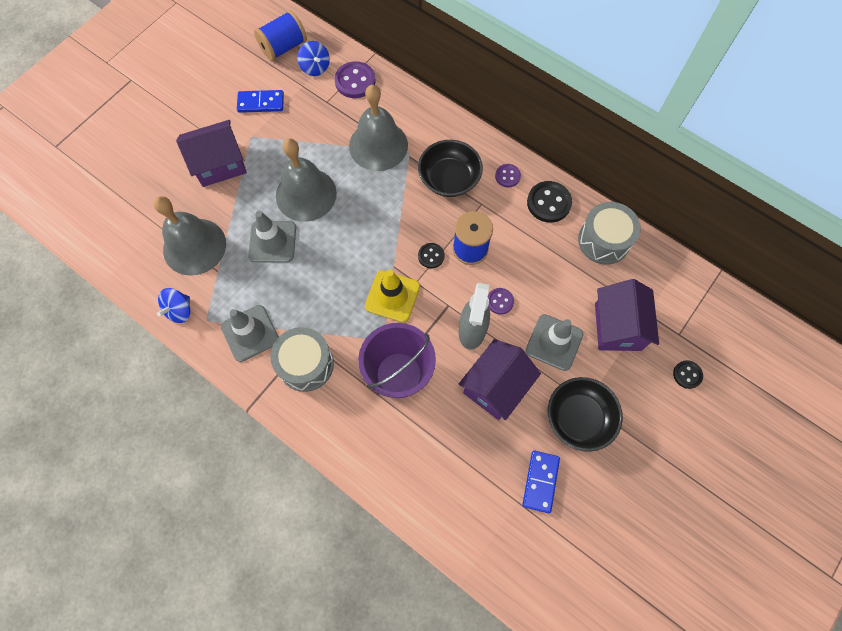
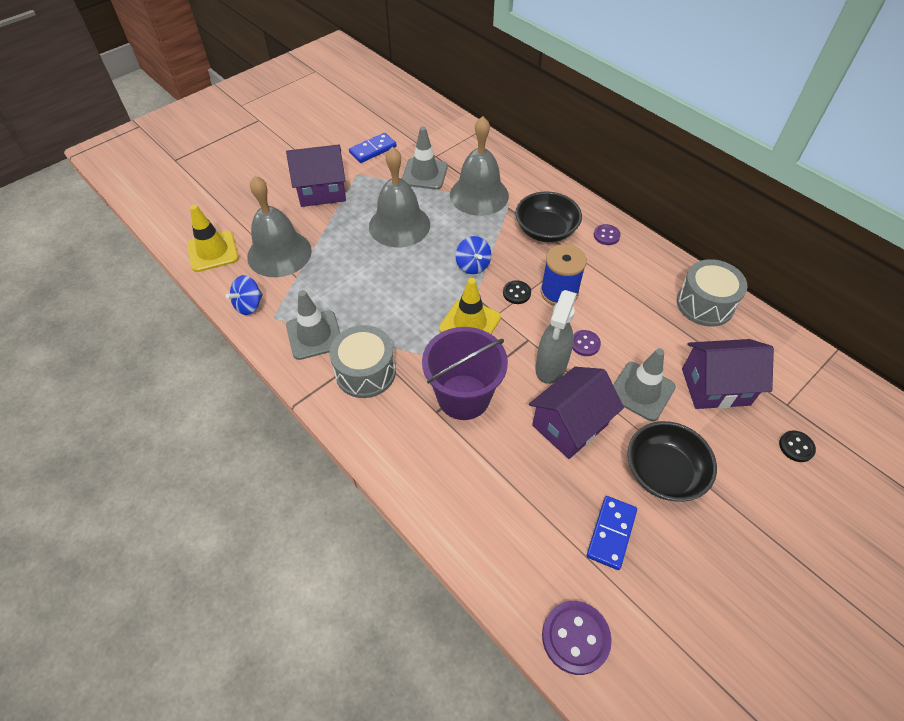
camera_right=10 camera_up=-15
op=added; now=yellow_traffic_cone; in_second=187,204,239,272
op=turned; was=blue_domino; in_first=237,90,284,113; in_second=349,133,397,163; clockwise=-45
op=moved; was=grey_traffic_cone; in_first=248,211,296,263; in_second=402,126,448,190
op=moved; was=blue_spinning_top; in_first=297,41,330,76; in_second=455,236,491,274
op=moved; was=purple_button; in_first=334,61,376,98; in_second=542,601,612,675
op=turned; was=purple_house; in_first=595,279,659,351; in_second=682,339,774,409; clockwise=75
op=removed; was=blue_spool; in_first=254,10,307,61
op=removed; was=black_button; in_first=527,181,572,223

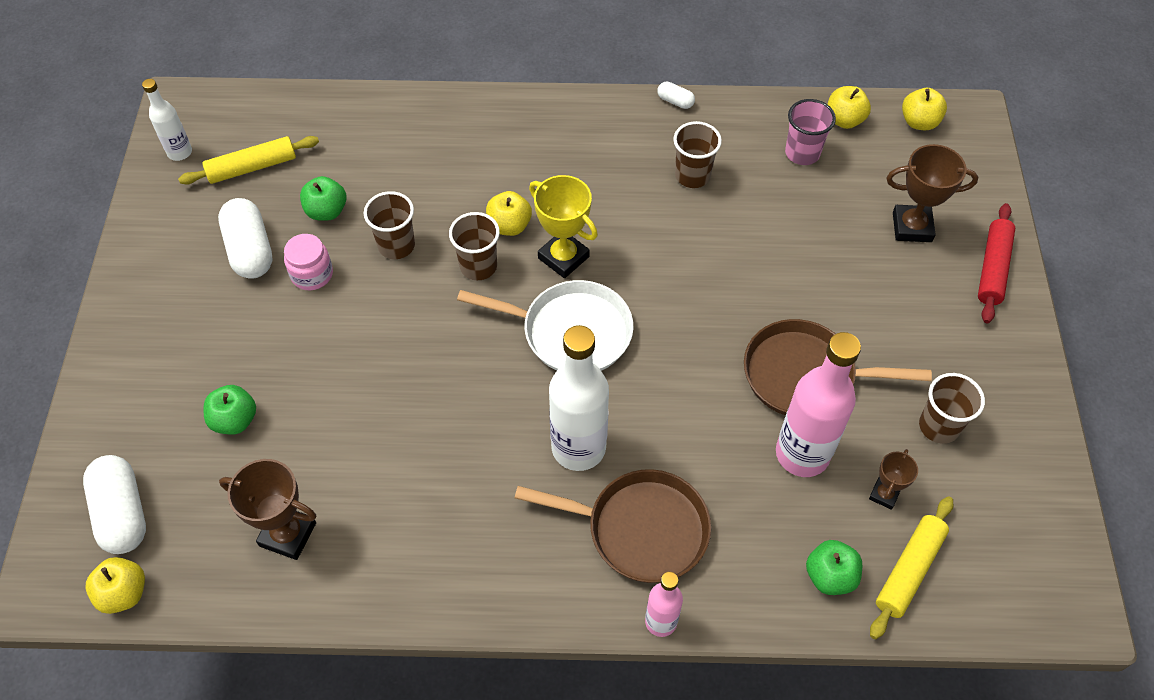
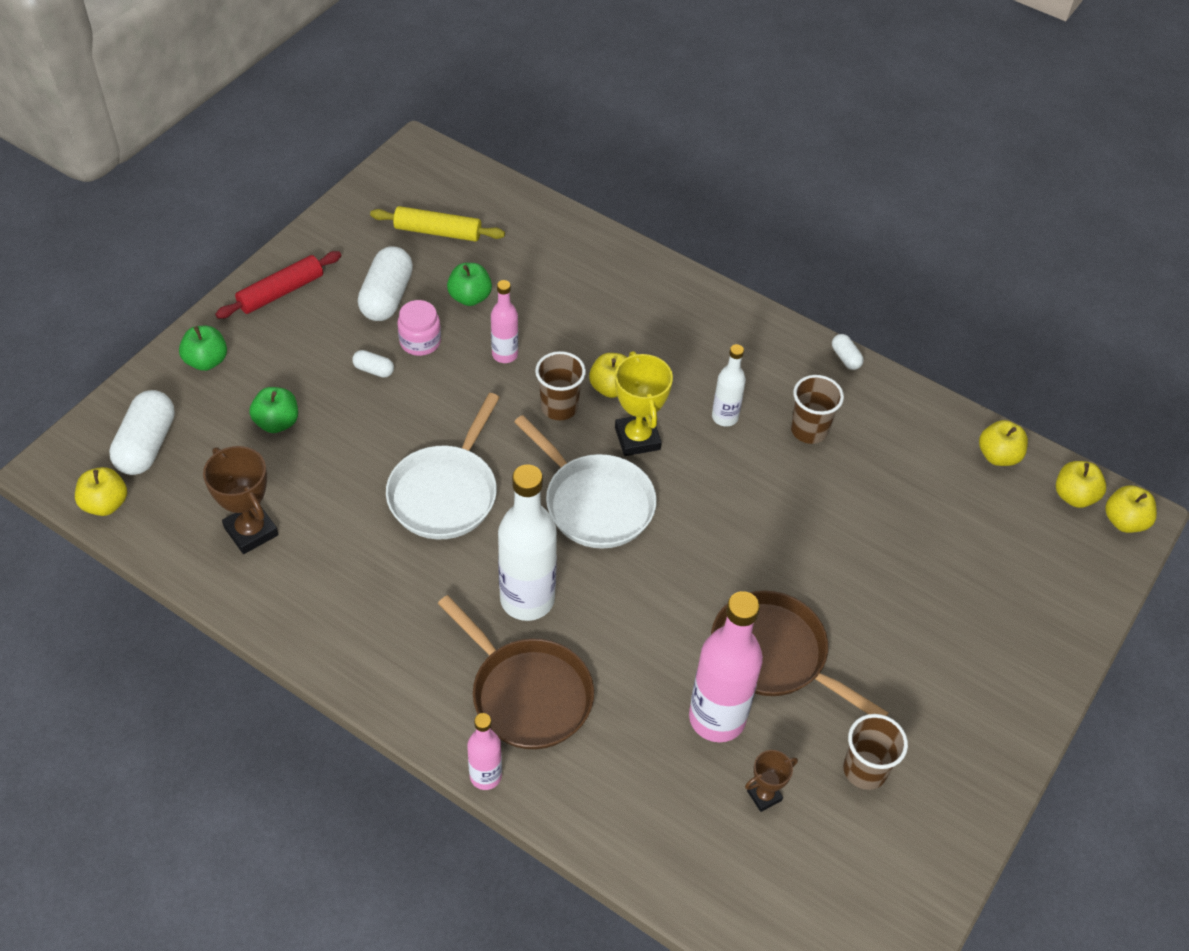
camera_right=30 camera_up=-5
op=moved; was=green_apple; in_first=806,540,862,595; in_second=179,326,227,371
op=moved; was=red_rolling_pin; in_first=978,203,1015,323; in_second=215,251,341,319
op=added; now=white_capsule; in_second=352,350,394,378
op=added; now=white_pan; in_second=386,393,500,539
op=replaced; was=brown_cup; now=pink_bottle; in_first=364,191,415,259; in_second=491,280,518,363
op=moved; was=white_bottle; in_first=142,79,192,161; in_second=712,344,746,427
op=added; now=yellow_apple; in_second=1105,485,1157,533
op=removed; was=pink_cup; in_first=785,99,836,165
op=removed; was=yellow_rolling_pin; in_first=870,496,953,639
op=removed; was=brown_trophy; in_first=886,144,978,242

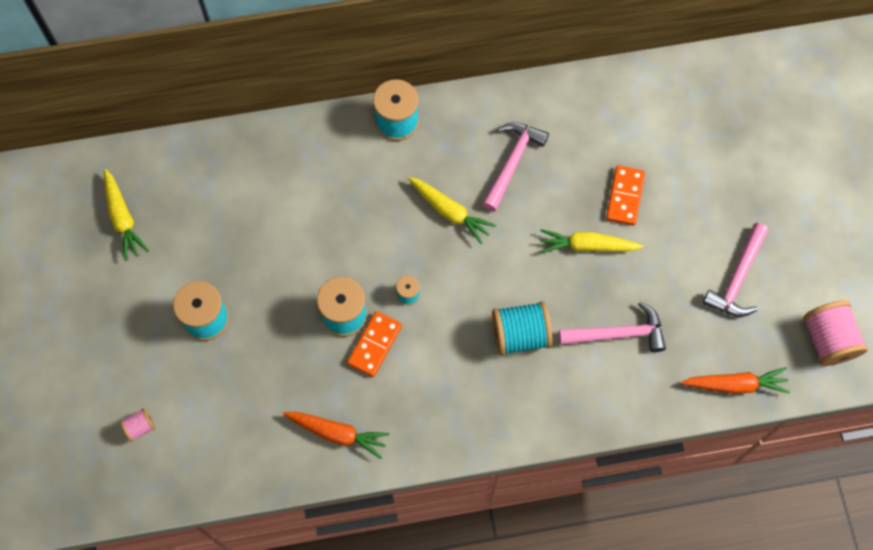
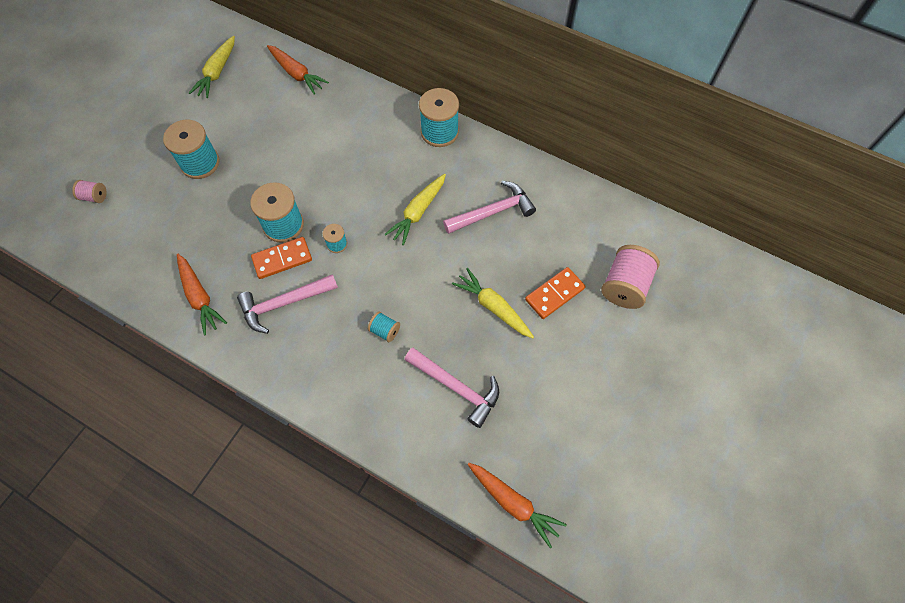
camera_right=40 camera_up=-5
op=moved; was=pink_hammer; in_first=703,223,769,317; in_second=237,274,338,334
op=added; now=orange_carrot; in_second=267,45,329,95
op=resized; was=turquoise_spool; in_first=492,301,552,356; in_second=368,311,400,342; ratio=0.5
op=turned; was=yellow_carrot; in_first=408,177,496,244; in_second=384,174,446,245; clockwise=45
op=moved; was=pink_spool; in_first=804,300,868,366; in_second=601,245,660,309

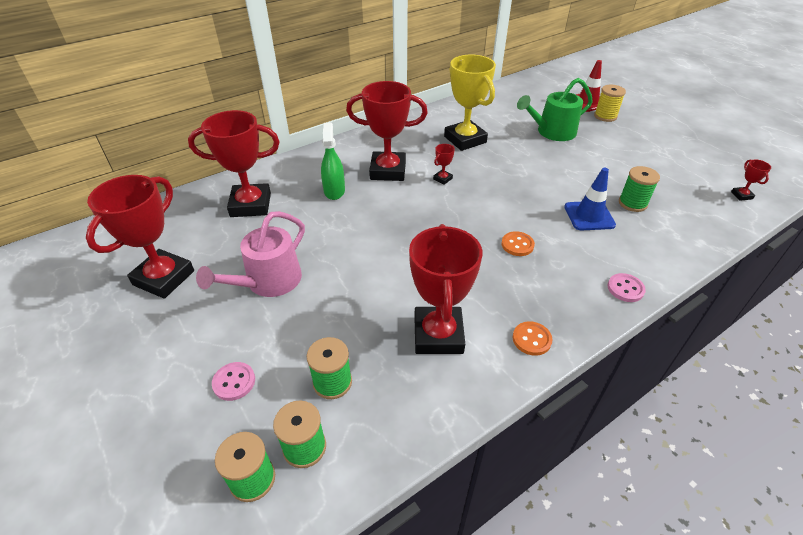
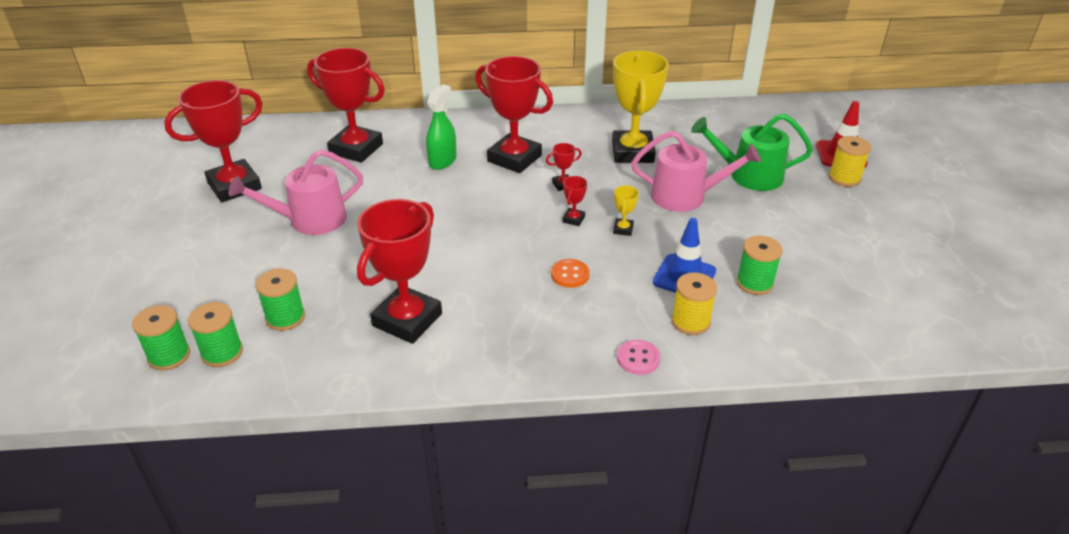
camera_right=30 camera_up=-5
op=moved; was=red_trophy; in_first=731,159,771,201; in_second=562,176,587,226
op=added; now=yellow_trophy; in_second=613,186,639,236
op=added; now=pink_watering_can; in_second=631,131,761,212
op=added; now=yellow_spool; in_second=671,272,717,335
op=removed; was=pink_button; in_first=212,362,255,401
op=removed; was=orange_button; in_first=513,321,552,356

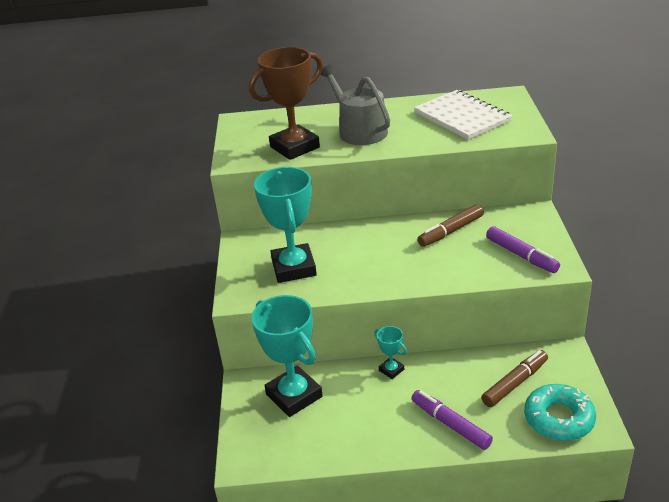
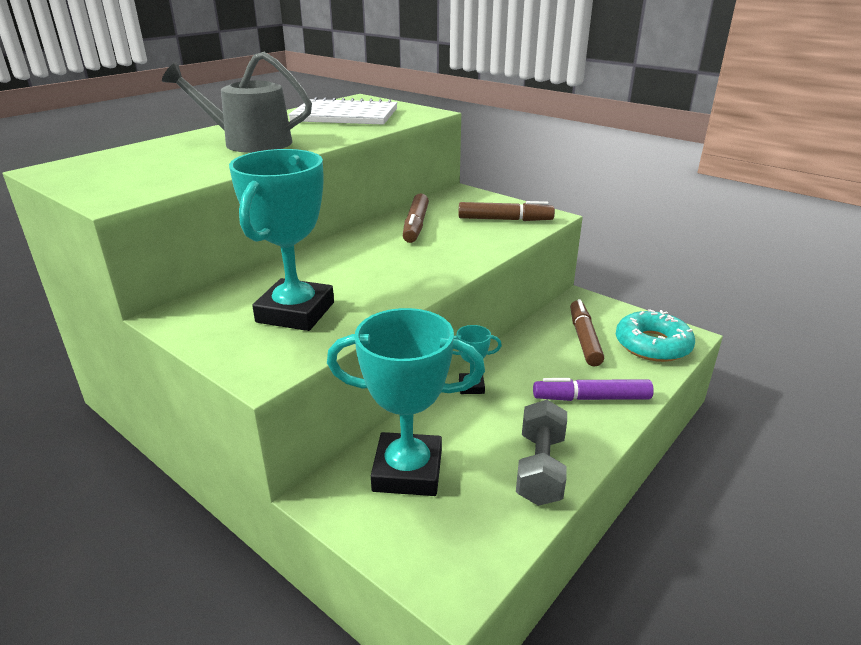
camera_right=-50 camera_up=-5
op=turned; was=turquoise_trophy; in_first=254,167,317,283; in_second=229,149,334,331; clockwise=75
op=recoloured; was=purple_marker; now=brown_marker; in_first=486,226,560,273; in_second=458,201,555,221
op=added; now=grey_dumbbell; in_second=516,400,567,506
op=removed; was=brown_trophy; in_first=249,47,323,160

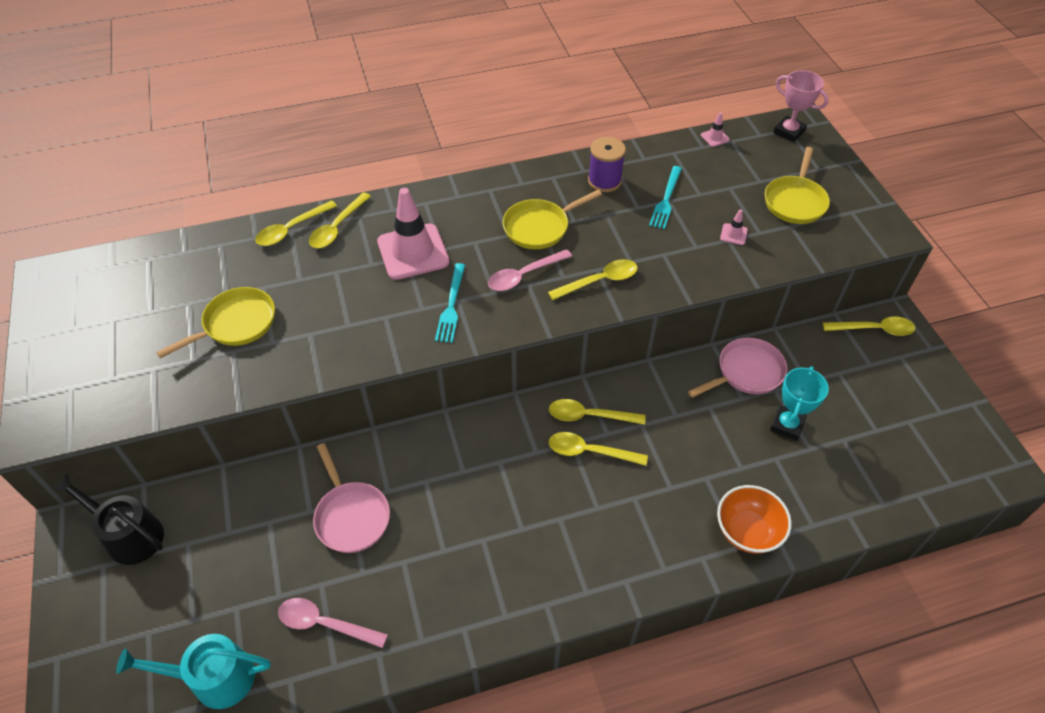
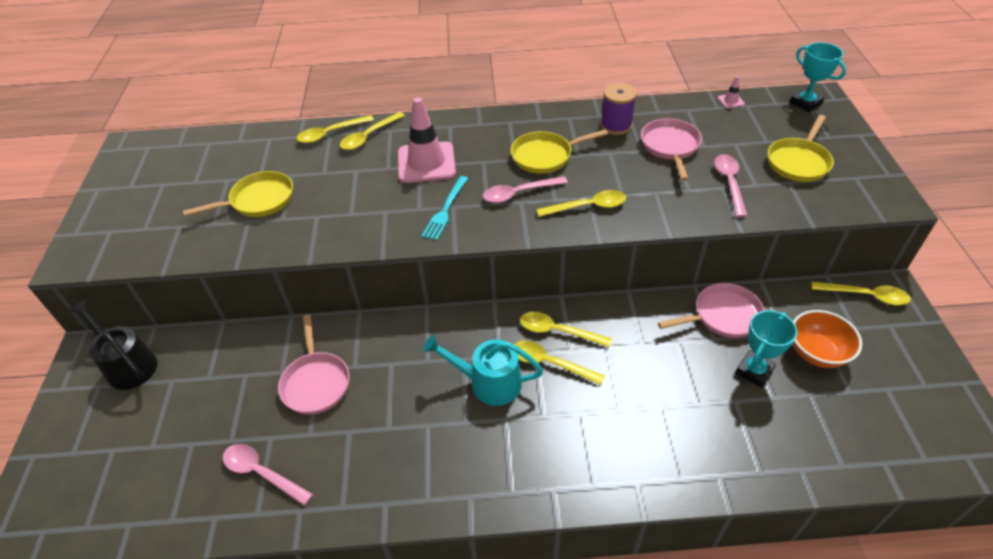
camera_right=15 camera_up=-5
op=moved; was=turquoise_watering_can; in_first=116,634,271,709; in_second=423,335,543,406
op=replaced; was=turquoise_fork; now=pink_pan; in_first=649,166,682,229; in_second=641,118,702,181
op=replaced; was=pink_traffic_cone; now=pink_spoon; in_first=720,209,748,245; in_second=714,154,747,218
op=recoloured; was=pink_trophy; now=turquoise_trophy; in_first=773,70,829,142; in_second=790,42,846,112
op=moved; was=orange_bowl; in_first=717,485,792,554; in_second=793,310,862,368

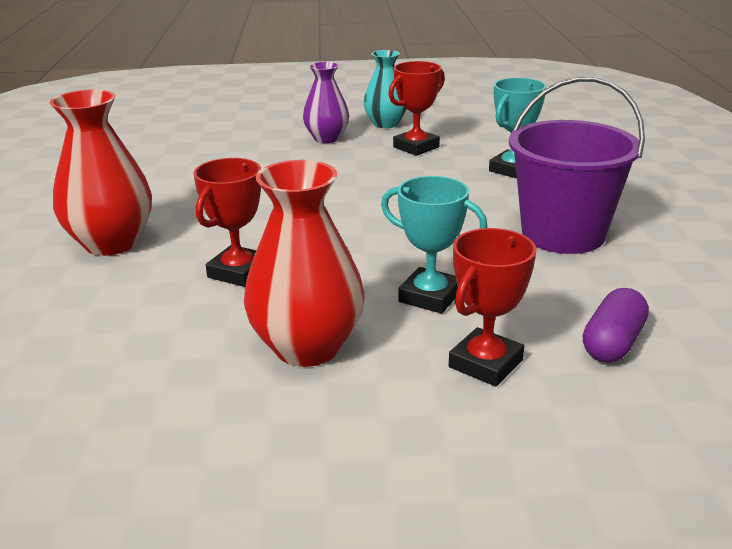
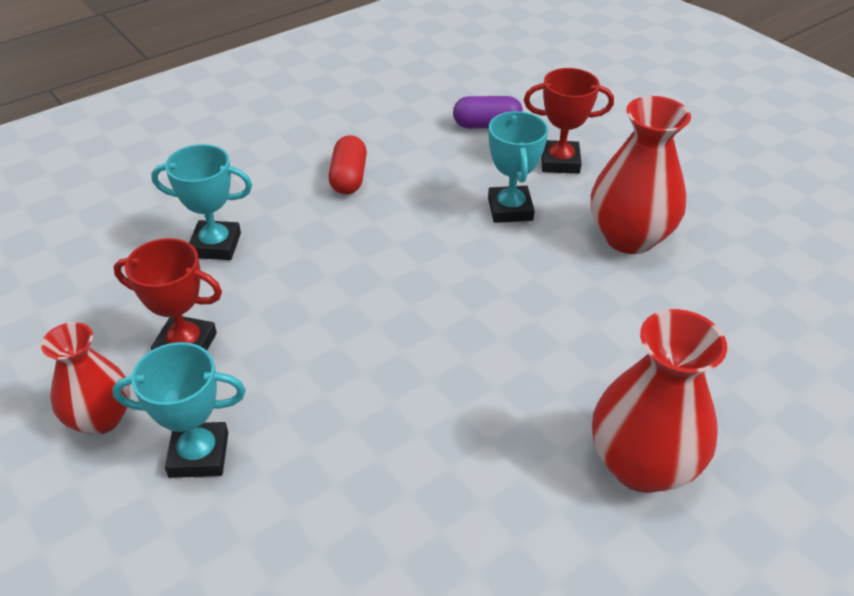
camera_right=-125 camera_up=15
op=recoloured; was=turquoise_vase; now=red_vase; in_first=364,50,407,128; in_second=41,322,130,435
op=replaced; was=purple_vase; now=turquoise_trophy; in_first=303,62,349,143; in_second=112,342,246,478
op=replaced; was=purple_bucket; now=red_capsule; in_first=509,76,645,254; in_second=329,135,367,195
op=removed; was=red_trophy; in_first=193,158,261,287

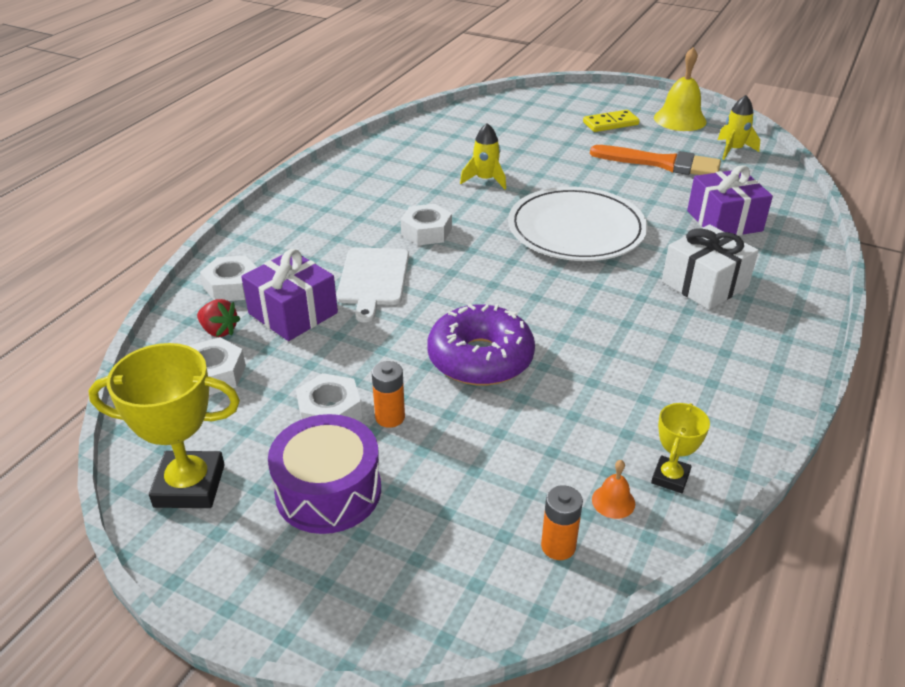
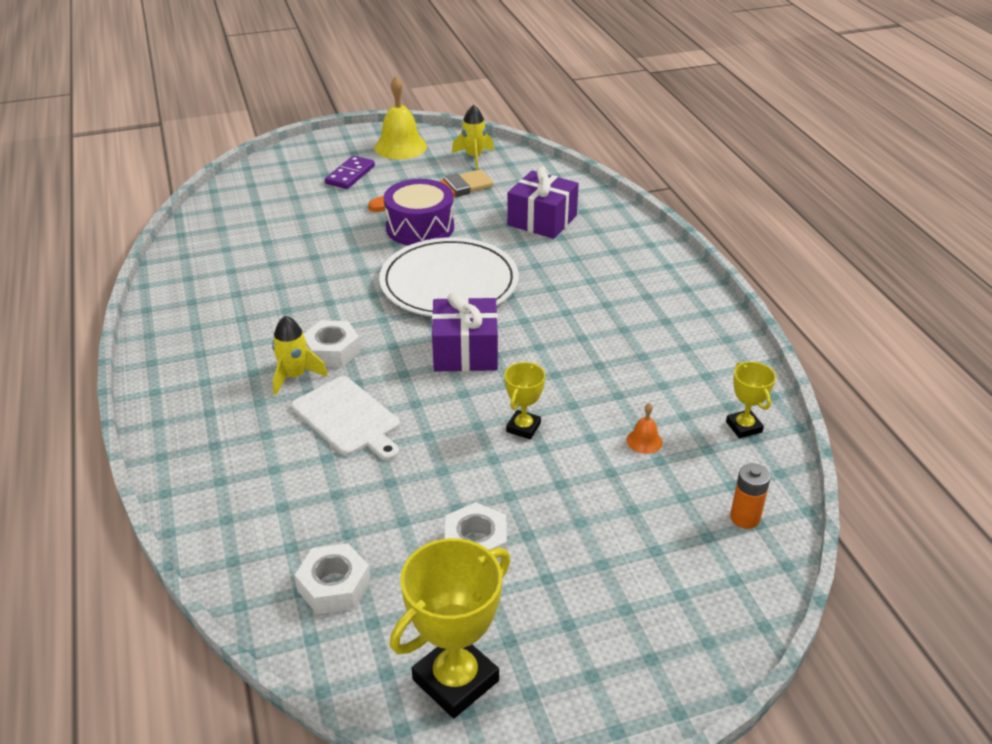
camera_right=-45 camera_up=0
op=moved; was=yellow_rocket; in_first=460,123,506,189; in_second=272,316,328,396
op=recoloured; was=yellow_domino; now=purple_domino; in_first=583,110,640,132; in_second=325,156,375,189
op=moved; was=purple_drum; in_first=268,414,381,534; in_second=384,179,454,245
op=moved; was=purple_gift; in_first=241,249,338,341; in_second=432,292,498,372
op=replaced; was=purple_donut; now=yellow_trophy; in_first=427,304,535,386; in_second=504,362,545,439
op=moved; was=orange_bell; in_first=592,460,635,519; in_second=626,403,663,454
op=removed; was=red_strawberry; in_first=197,299,240,337
op=removed; was=white_nut; in_first=200,256,257,301
op=removed; was=orange_battery; in_first=372,361,405,428
op=removed; was=white_gift; in_first=662,224,759,310

